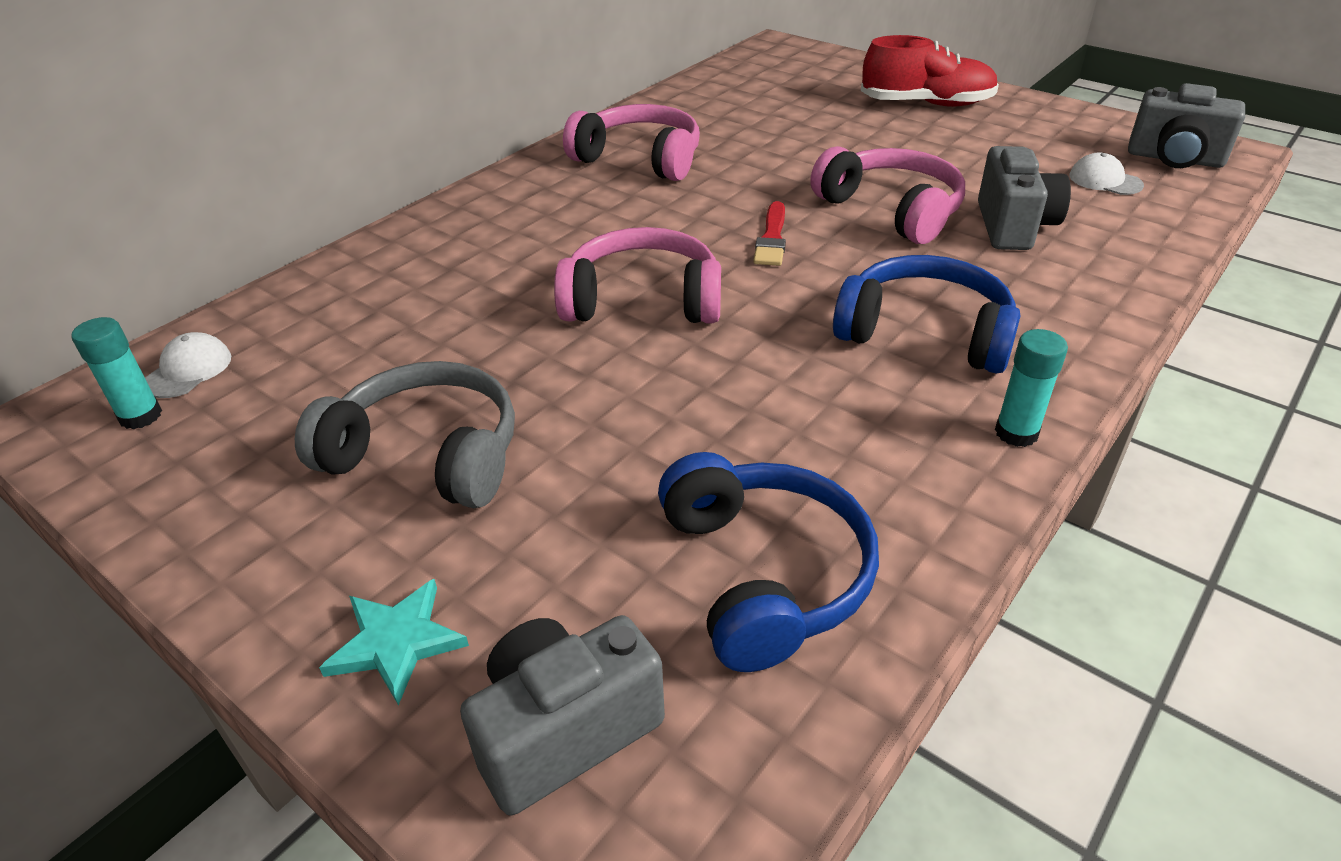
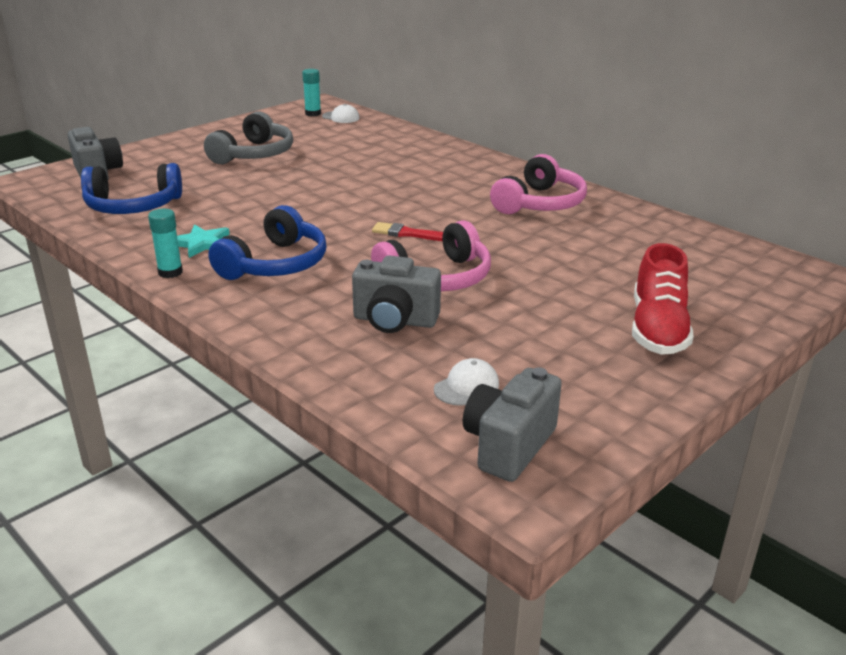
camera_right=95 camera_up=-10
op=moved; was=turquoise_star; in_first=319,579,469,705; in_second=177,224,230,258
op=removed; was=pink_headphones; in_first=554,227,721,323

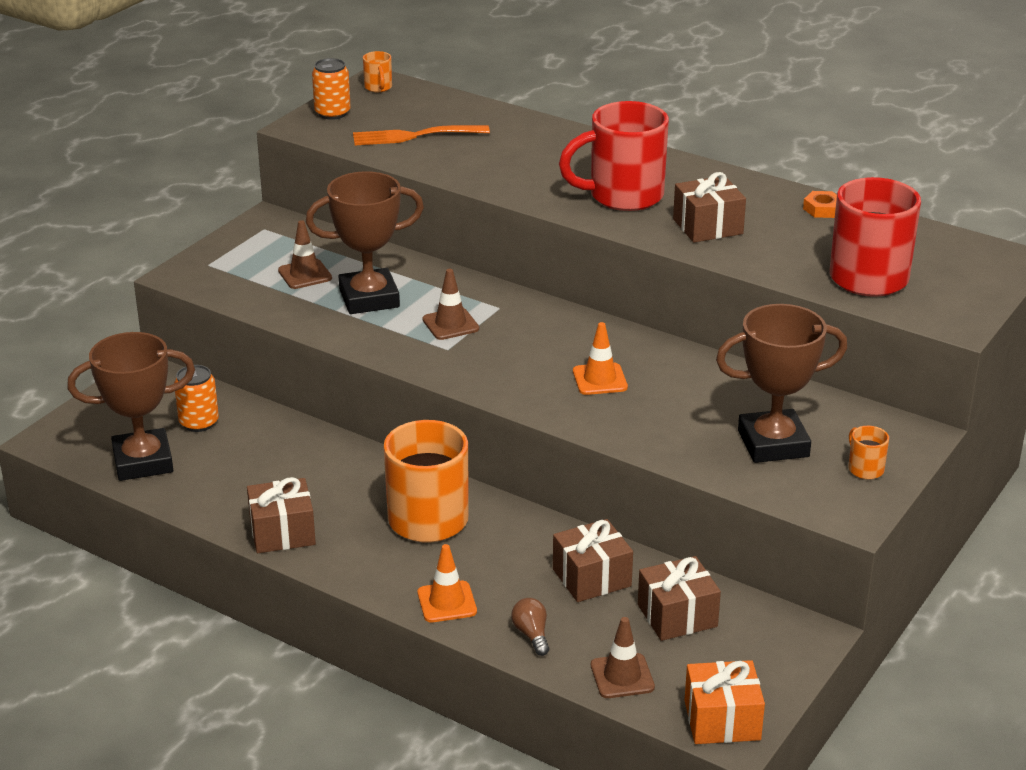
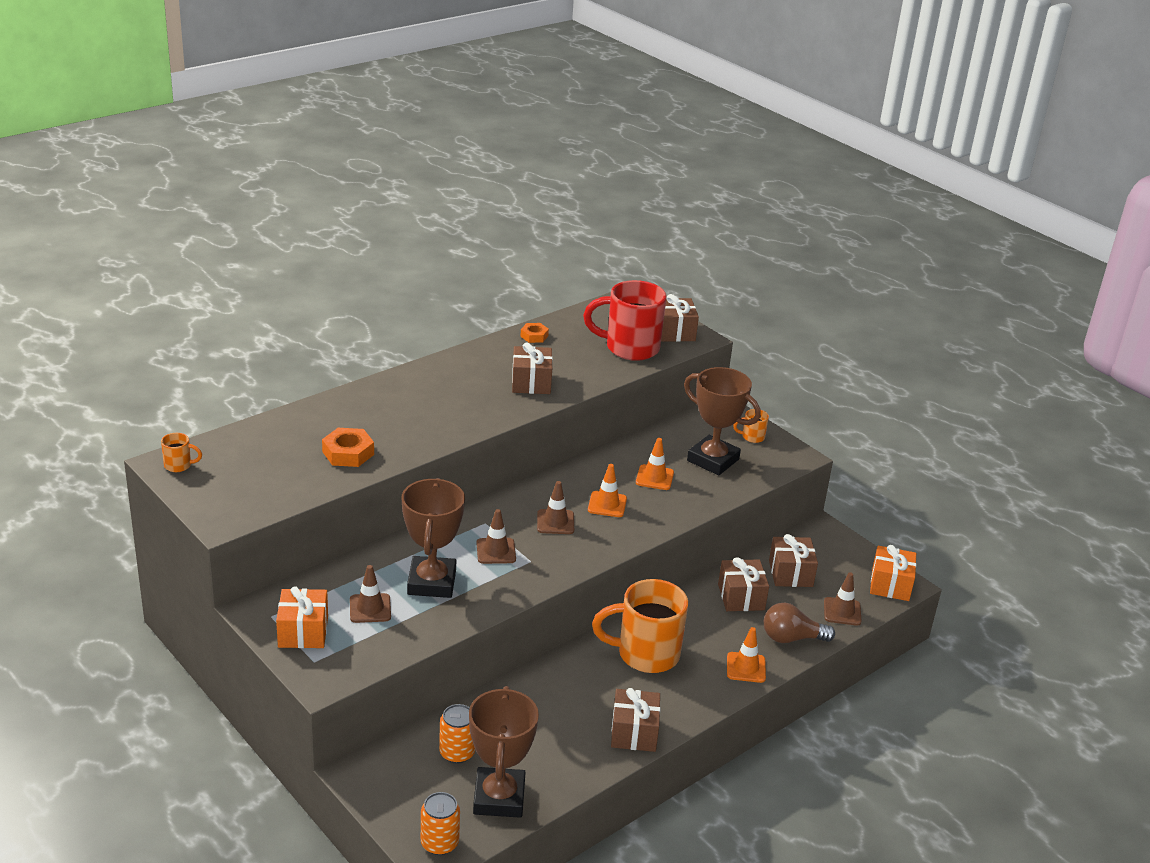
camera_right=-75 camera_up=0
op=added; now=orange_gift; in_second=276,586,328,648
op=added; now=orange_nut; in_second=322,428,374,467
op=moved; was=orange_can; in_first=312,58,351,120; in_second=421,792,460,855
op=added; now=brown_traffic_cone; in_second=537,481,574,534
op=added; now=orange_traffic_cone; in_second=636,438,674,490
op=added; now=brown_gift; in_second=661,294,699,342
op=turned; was=brown_trophy; in_first=716,304,848,463; in_second=684,367,761,475; clockwise=-60
op=resized; was=brown_light_bulb; in_first=511,598,549,656; in_second=764,603,835,643; ratio=1.65
op=removed; was=orange_fork; in_first=353,125,490,145
op=removed; was=red_mug; in_first=559,101,669,211

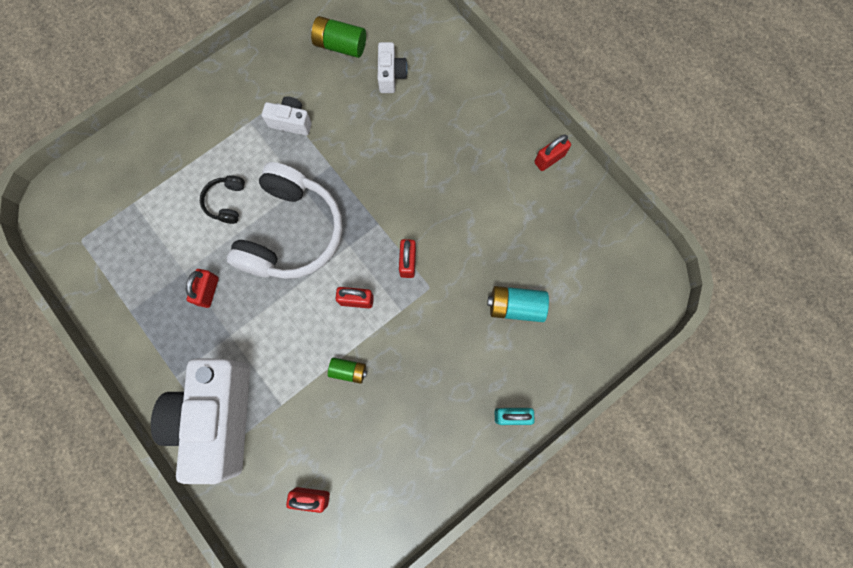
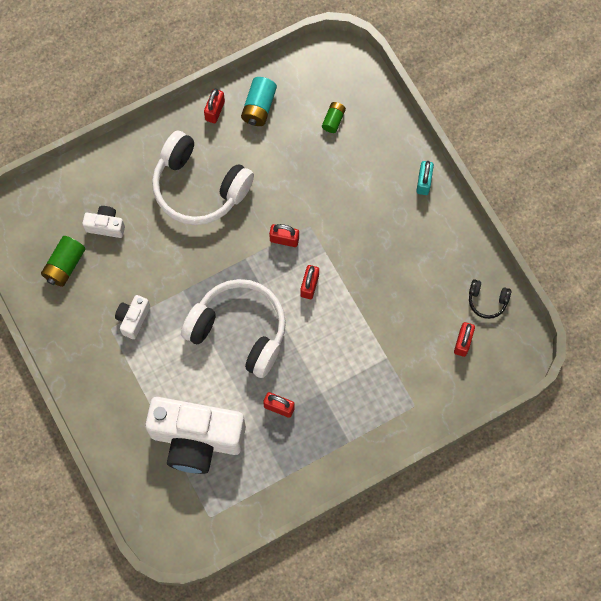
camera_right=-80 camera_up=-5
op=moved; was=white_camera; in_first=151,358,250,484; in_second=145,397,246,474
op=added; now=white_headphones; in_second=152,130,254,225
op=turned; was=red_padlock; in_first=534,134,571,171; in_second=204,88,225,123; clockwise=45
op=moved; was=turquoise_battery; in_first=487,286,549,322; in_second=241,77,277,126
op=moved; was=green_battery; in_first=328,357,367,384; in_second=322,102,346,133
op=moved; was=black_headphones; in_first=200,175,245,224; in_second=469,279,511,319

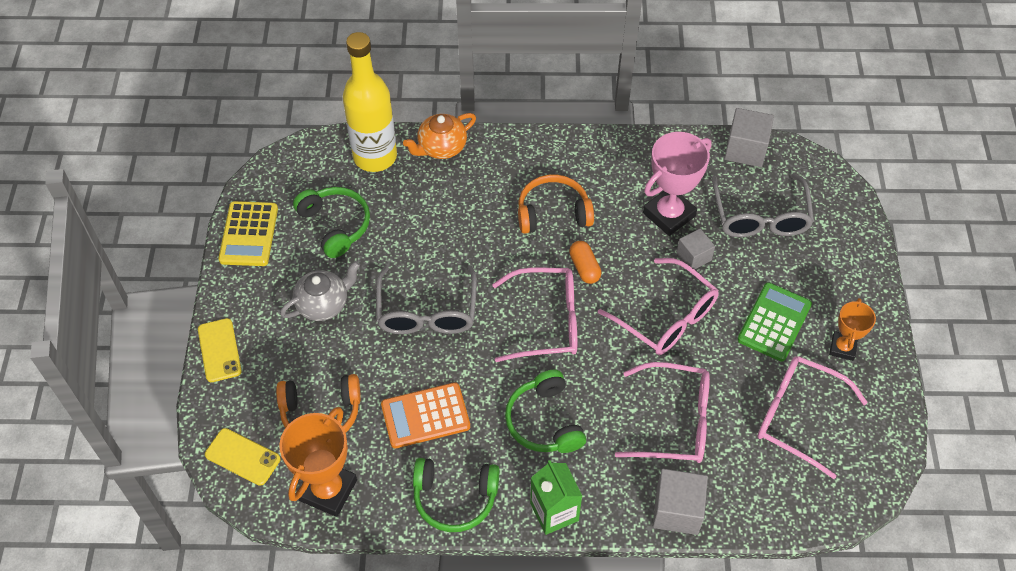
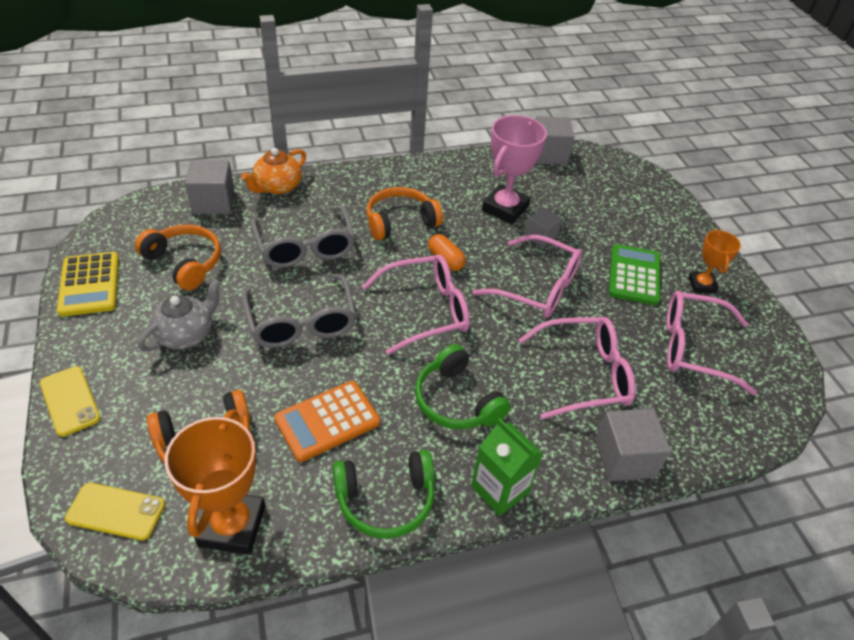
camera_right=-20 camera_up=-10
op=recoloured; was=green_headphones; now=orange_headphones; in_first=293,187,370,258; in_second=135,224,221,290
op=replaced; was=yellow_bottle; now=grey_cube; in_first=343,32,397,172; in_second=185,160,235,214
op=moved; was=grey_glasses; in_first=712,173,814,237; in_second=251,206,355,268

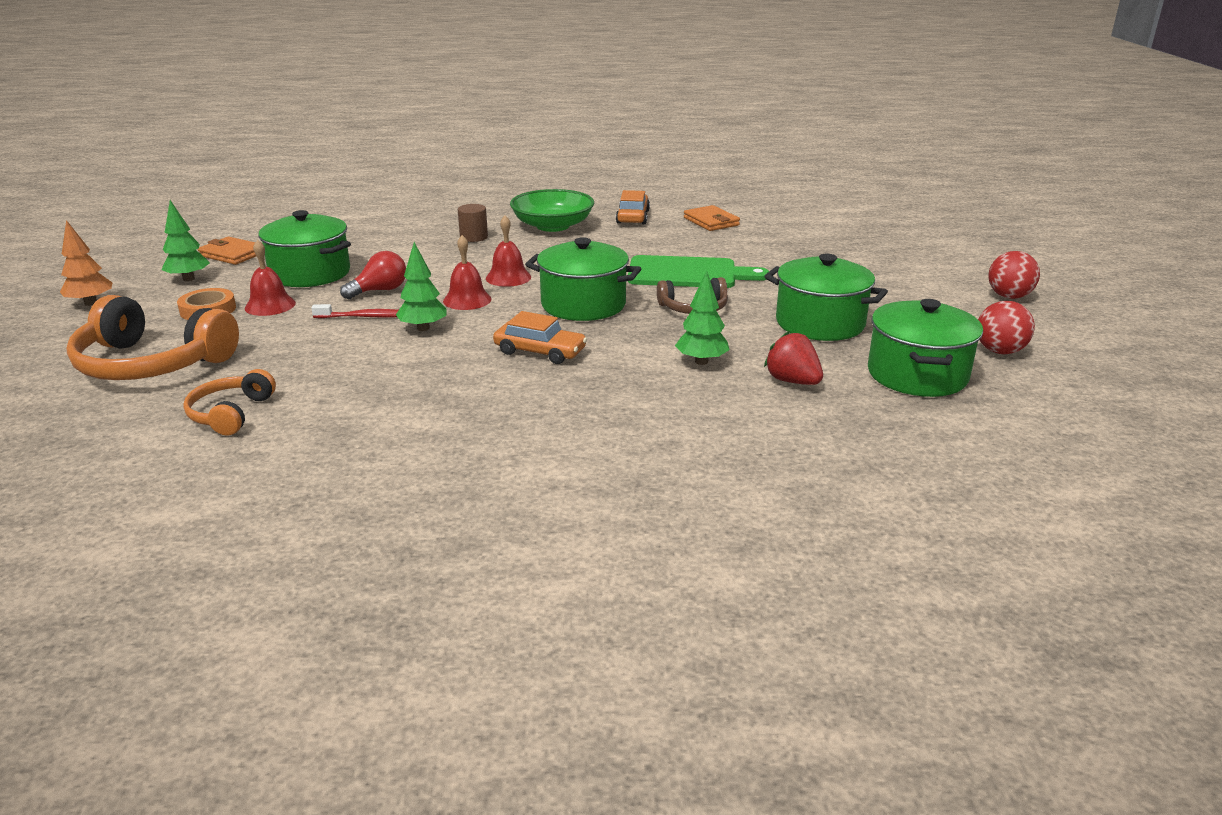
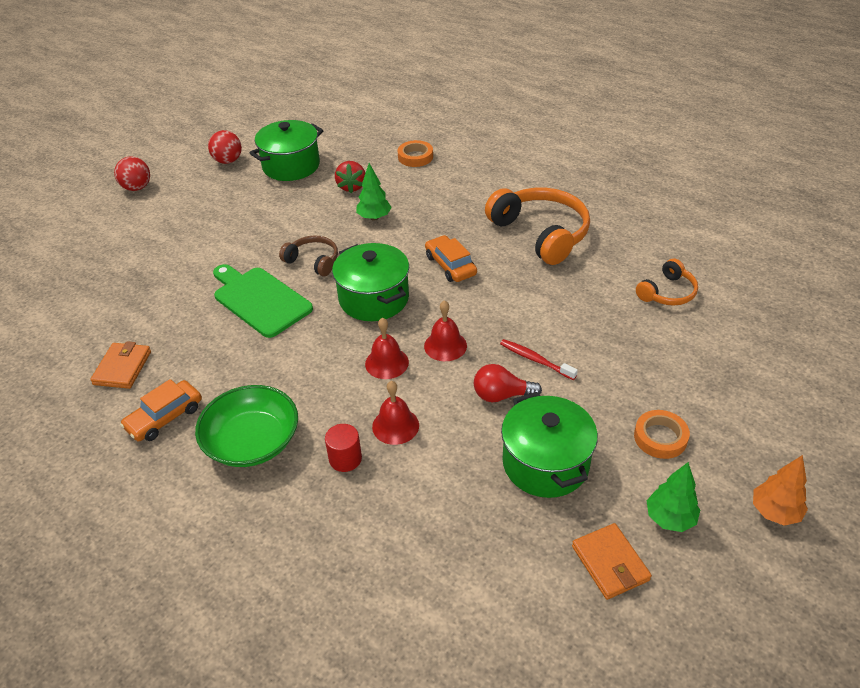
camera_right=-140 camera_up=15
op=recoloured; was=brown_cylinder; now=red_cylinder; in_first=458,204,488,242; in_second=325,424,362,472
op=moved; was=red_bell; in_first=245,240,296,316; in_second=372,381,419,445
op=added; now=orange_tape; in_second=398,140,433,167
op=moved; was=orange_headphones; in_first=66,295,239,380; in_second=485,188,590,265
op=removed; was=green_tree; in_first=396,242,447,331
op=removed; was=green_pot; in_first=764,254,888,341

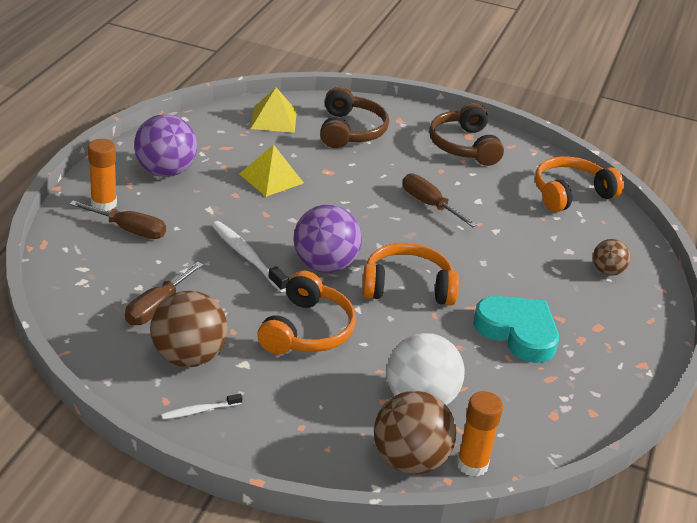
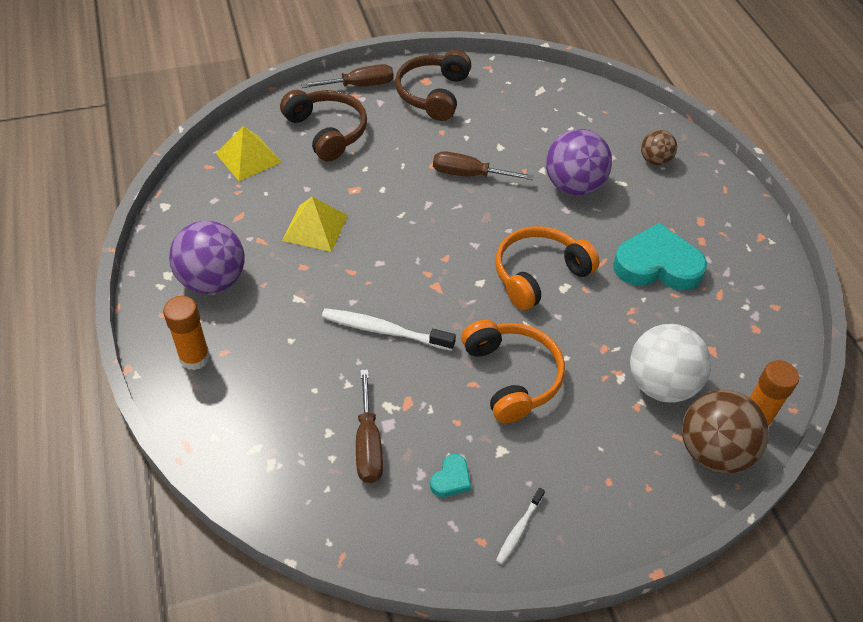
camera_right=-35 camera_up=15
op=moved; was=brown_screwdriver; in_first=69,201,166,239; in_second=301,64,394,88
op=turned; was=brown_headphones; in_first=429,103,504,166; in_second=395,50,471,121; clockwise=60
op=replaced; was=brown_ball; now=turquoise_heart; in_first=150,290,228,367; in_second=430,454,471,497
op=moved; was=purple_ball; in_first=293,205,362,273; in_second=546,129,612,195
op=removed; was=orange_headphones; in_first=535,156,624,212

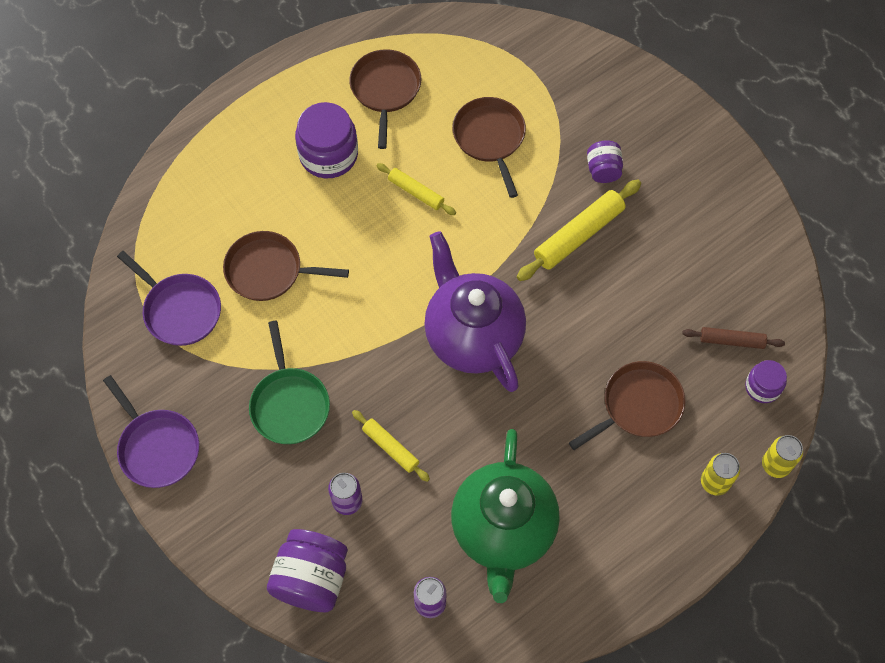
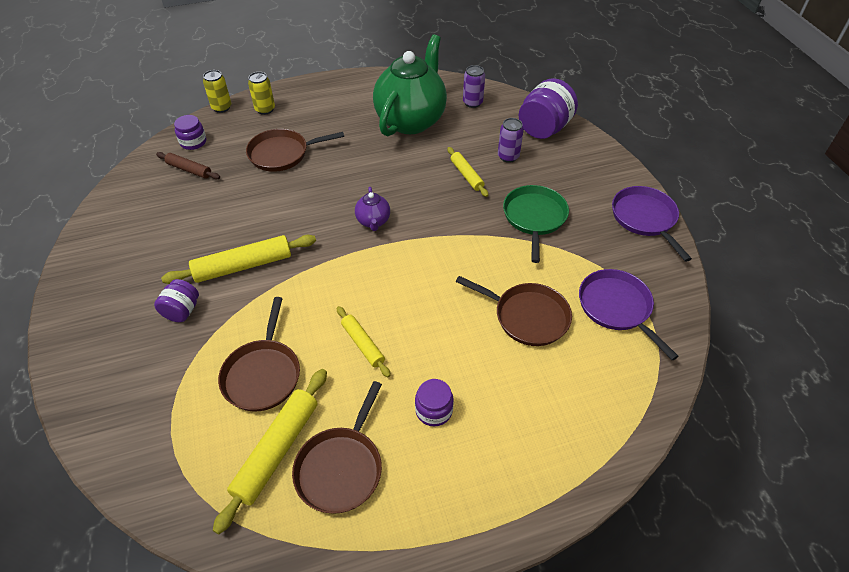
camera_right=-160 camera_up=-15
op=added; now=yellow_rolling_pin; in_second=213,369,327,534
op=resized; was=purple_teapot; in_first=424,231,526,392; in_second=355,187,390,231; ratio=0.43
op=resized; was=purple_jar; in_first=295,102,358,178; in_second=415,379,454,426; ratio=0.56

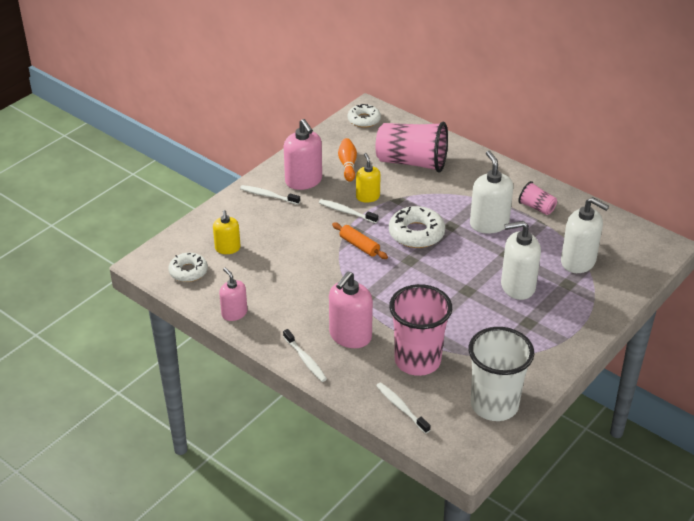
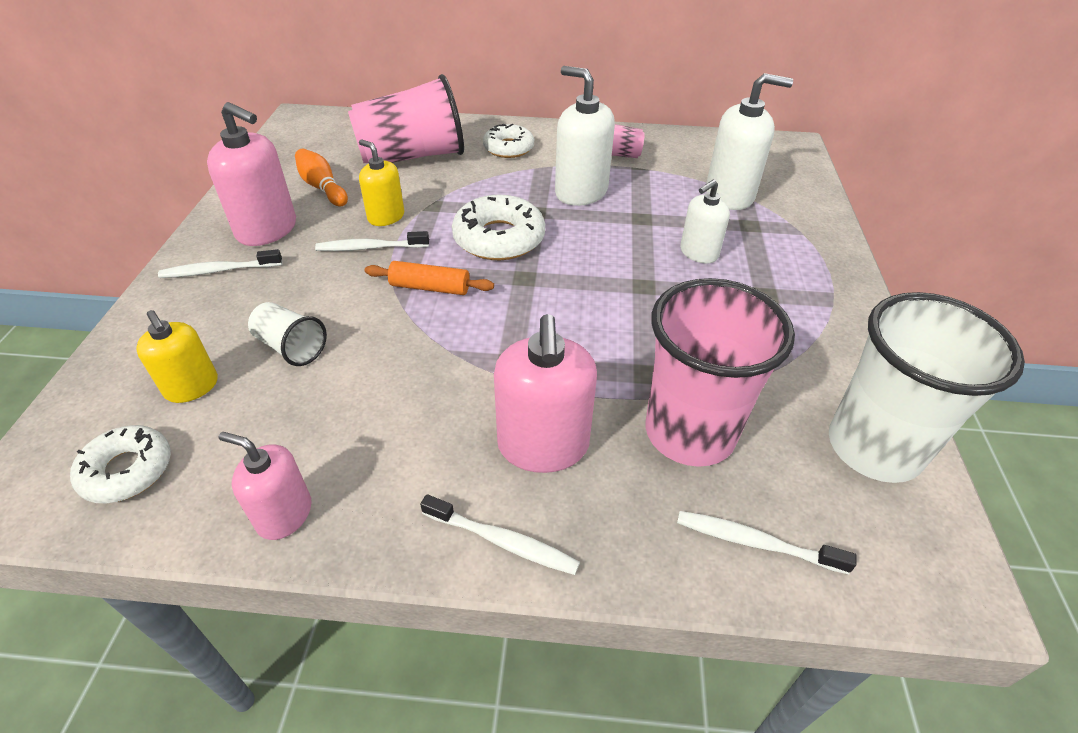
camera_right=-35 camera_up=5
op=added; now=white_cup; in_second=248,302,327,366
op=moved; was=white_donut; in_first=348,104,381,128; in_second=483,124,534,158
op=resized; was=white_soap_dispenser; in_first=501,221,541,300; in_second=680,179,730,263; ratio=0.62

